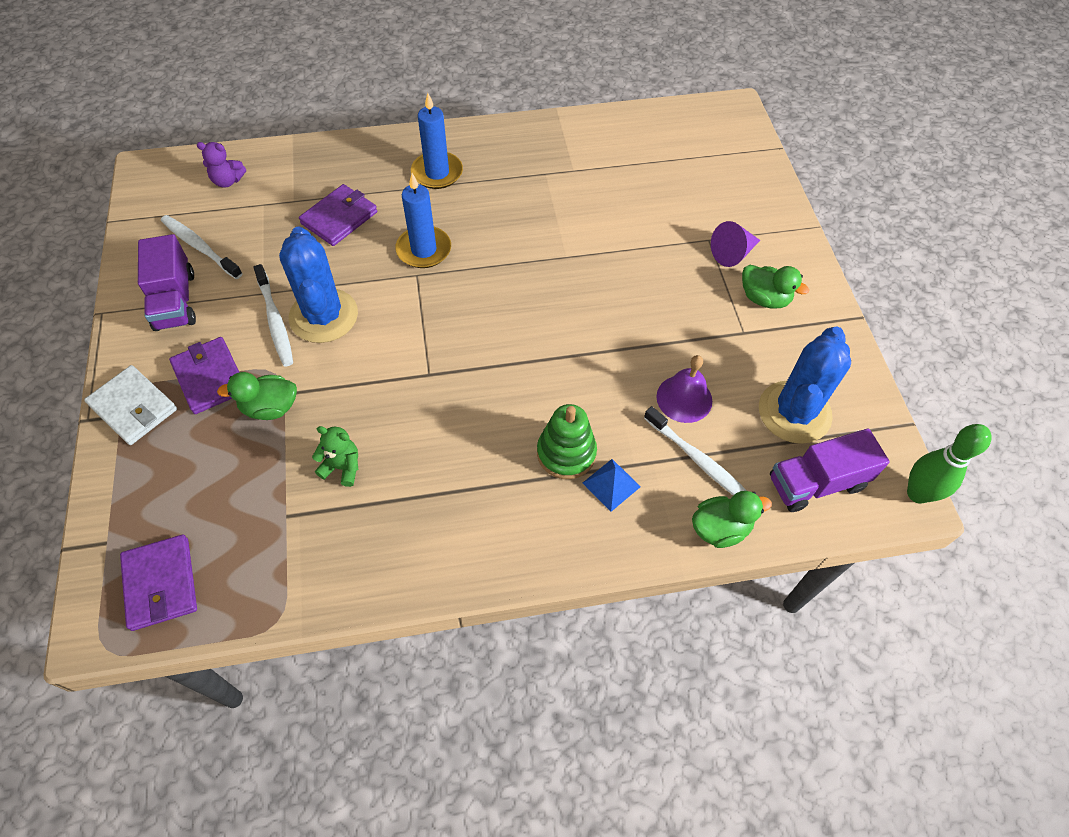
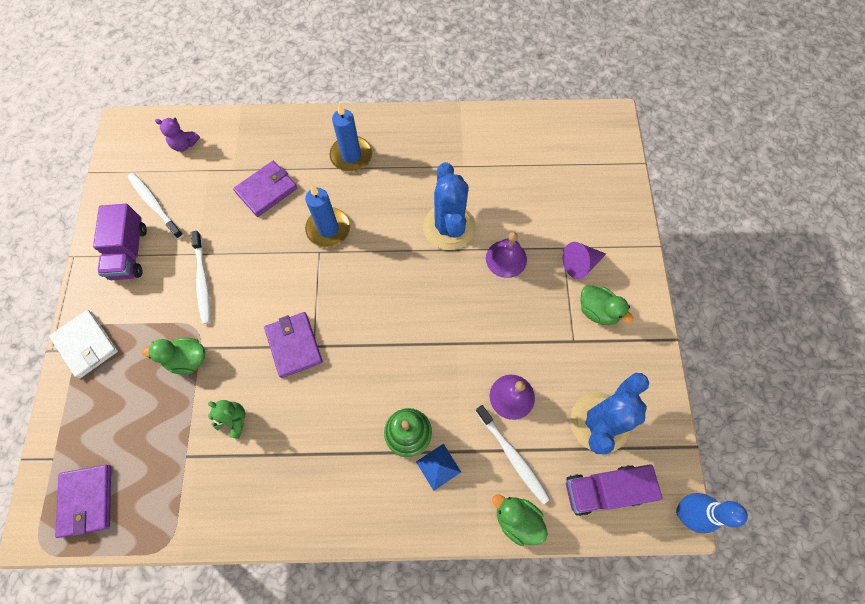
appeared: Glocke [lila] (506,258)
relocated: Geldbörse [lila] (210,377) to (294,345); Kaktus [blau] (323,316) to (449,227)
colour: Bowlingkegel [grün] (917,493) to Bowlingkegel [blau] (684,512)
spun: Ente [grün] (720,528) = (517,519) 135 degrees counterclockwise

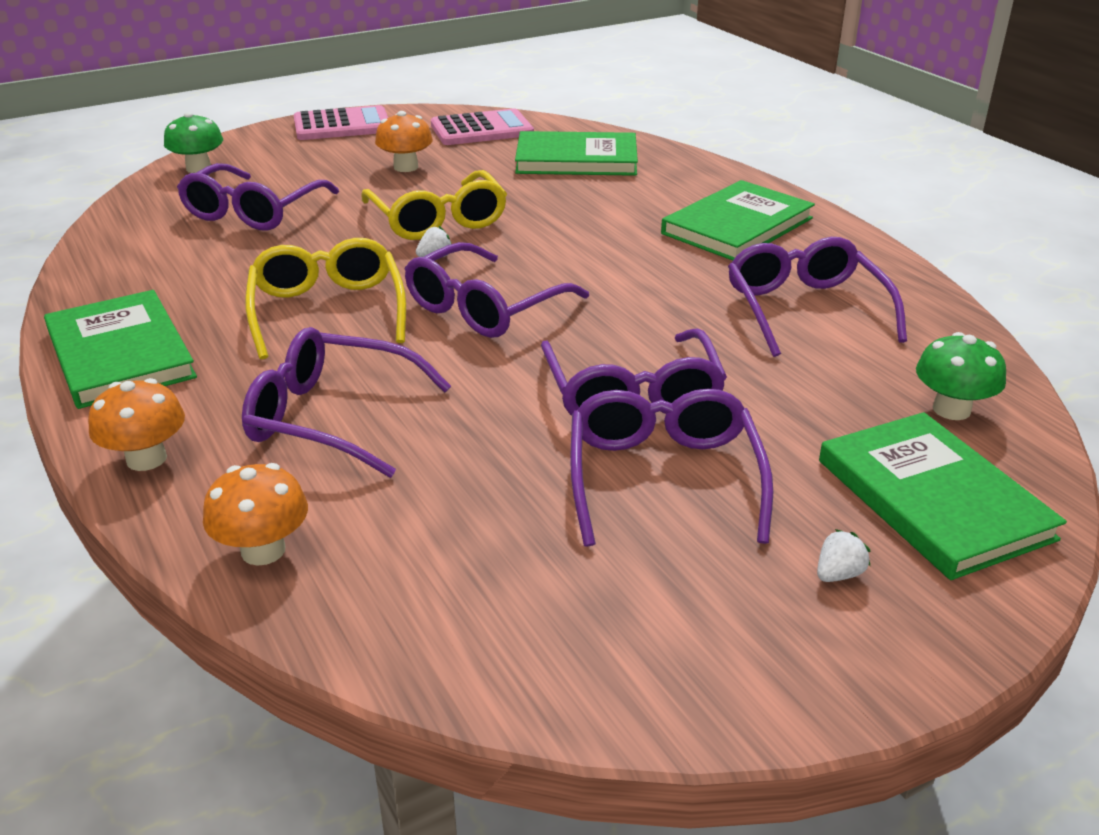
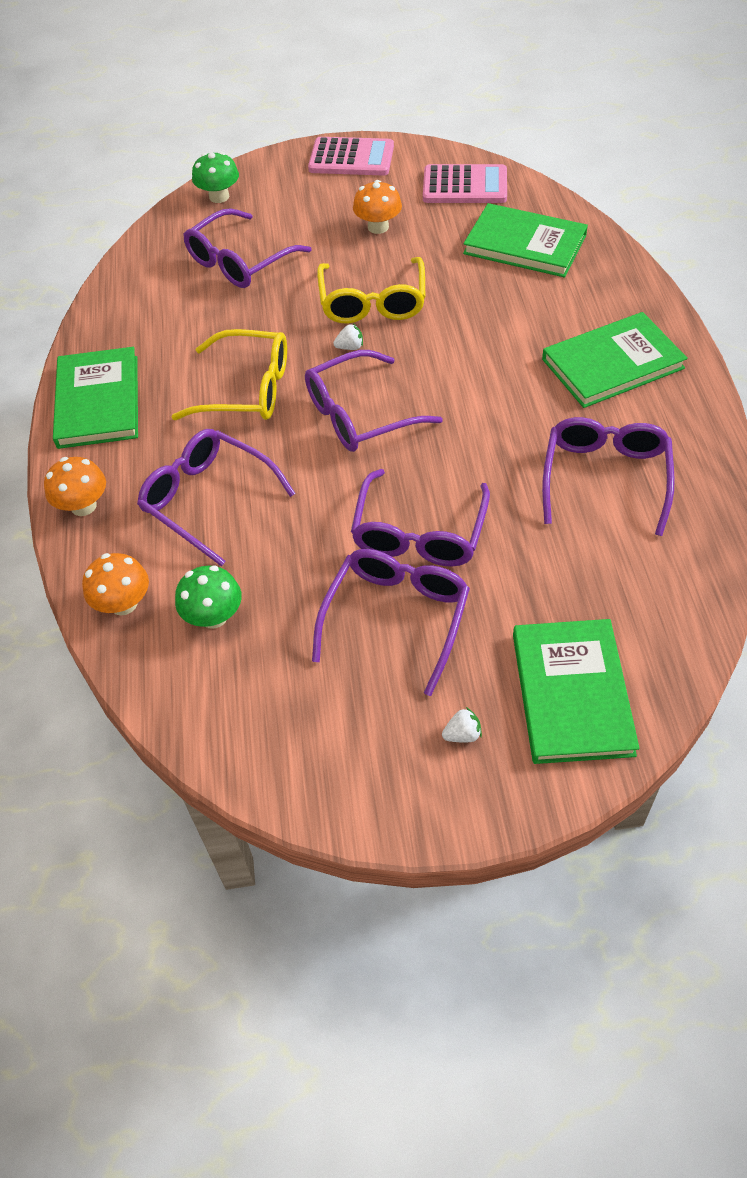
relocated: Pilz [grün] (951,409) to (213,616)
spun: Brille [gelb] (327,310) = (248,389) 90 degrees clockwise

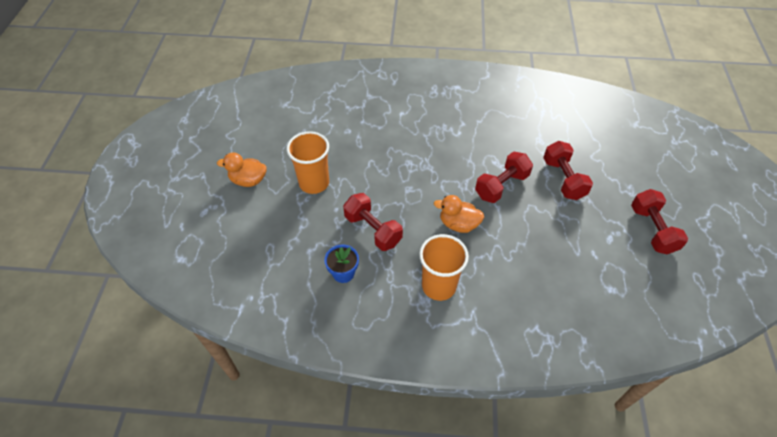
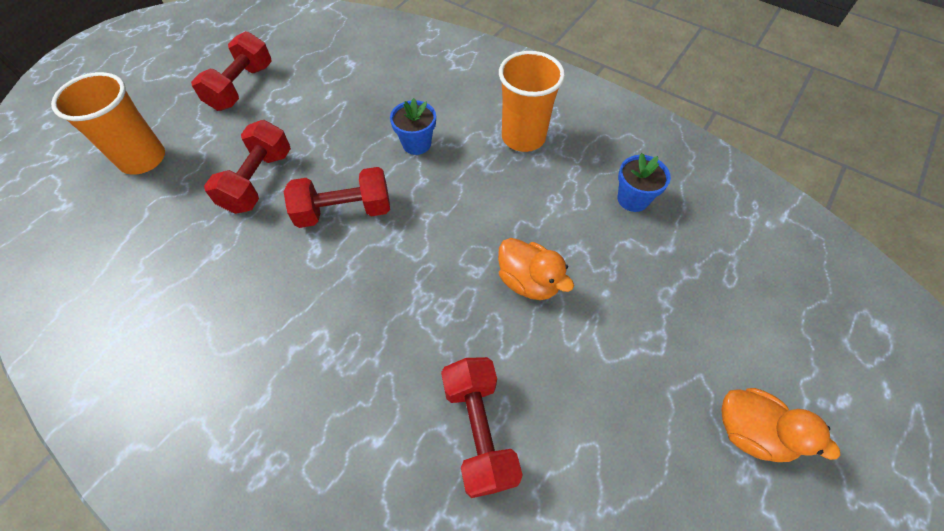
appeared: Blumentopf [blau] (416,144)
relocated: Becher [orange] (314,183) to (143,159); Hantel [rot] (372,230) to (479,431); Ente [orange] (458,224) to (528,281)

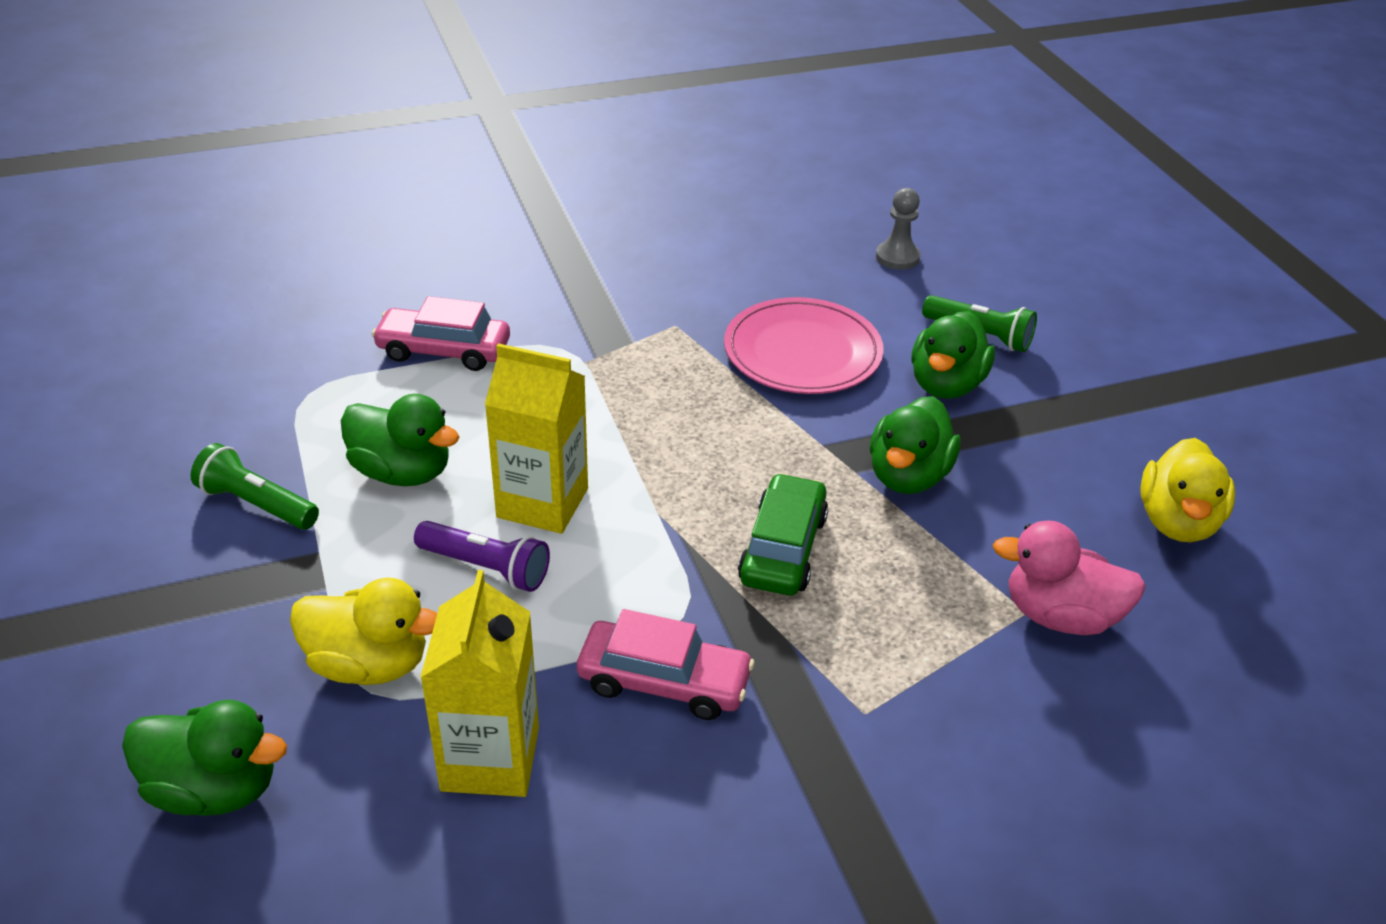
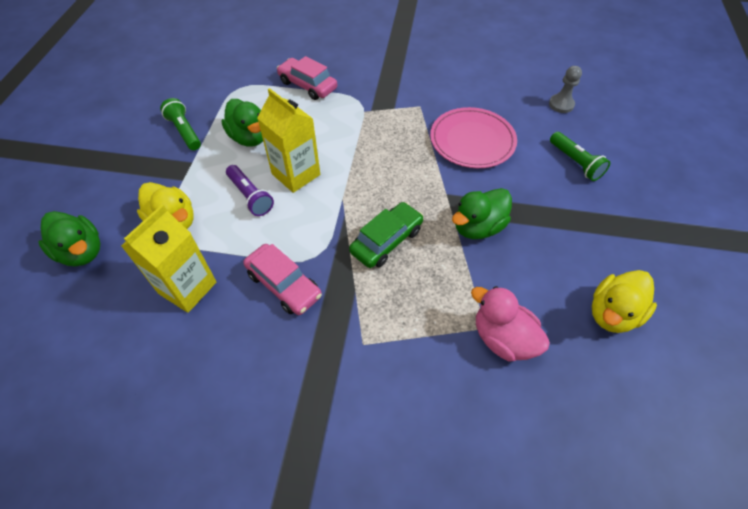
missing: Ente [grün] (946,385)

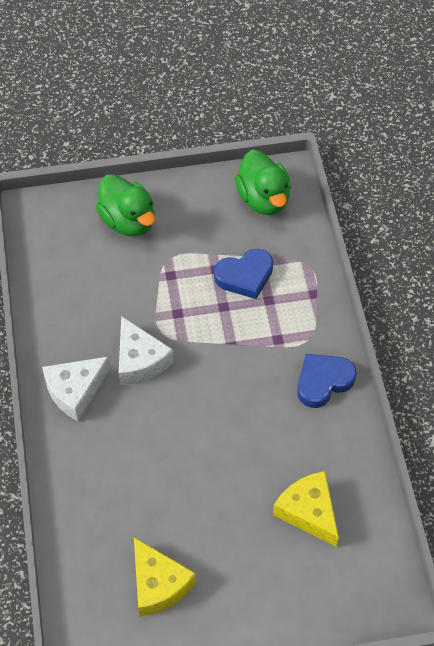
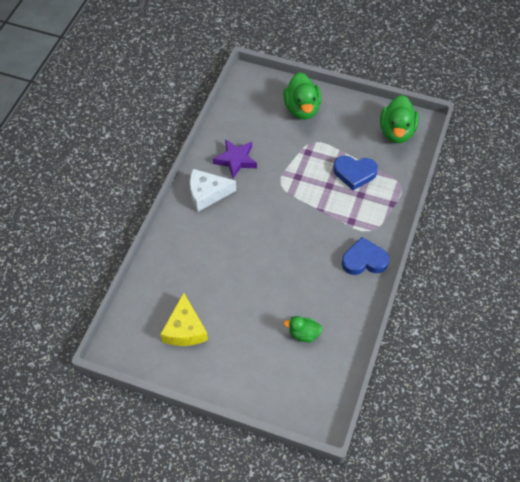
missing: Käse [weiß] (140,360)
appeared: Stern [lila] (236,160)
exchanged: Käse [gelb] (308,512) to Ente [grün] (303,334)

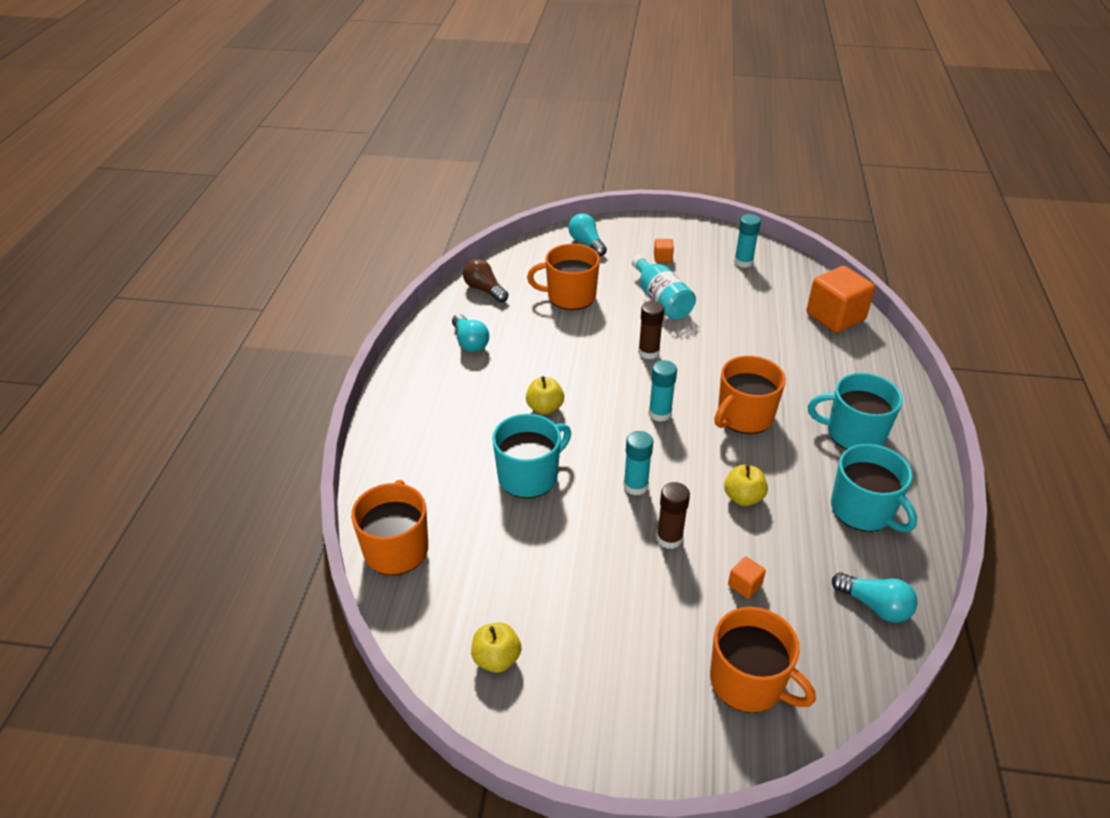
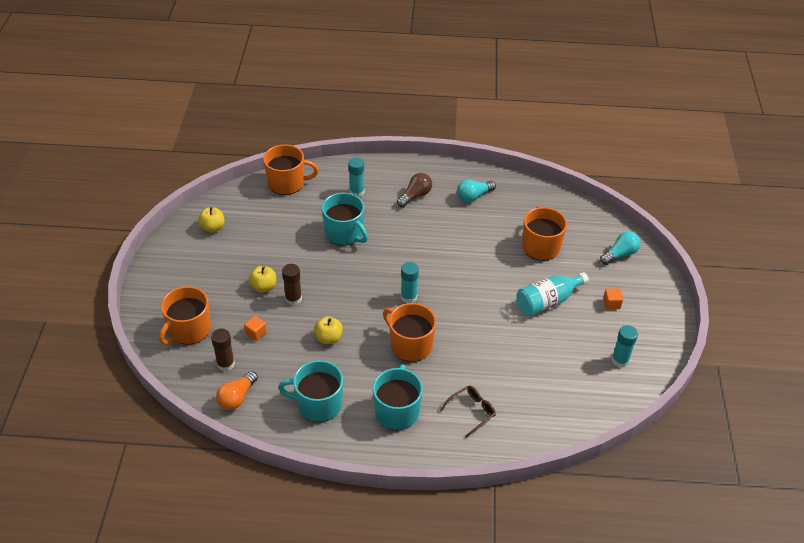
missing: Kubus [orange] (835,317)
appeared: Brille [braun] (472,411)
relocated: Glühbirne [braun] (484,290) to (415,196); Apfel [gelb] (545,408) to (264,287); Klebestift [türkis] (635,486) to (356,192); Klebestift [braun] (648,352) to (226,364)
colour: Glühbirne [türkis] (875,606) to Glühbirne [orange] (237,397)
spun: Tasse [türkis] (863,510) = (318,404) 45 degrees clockwise

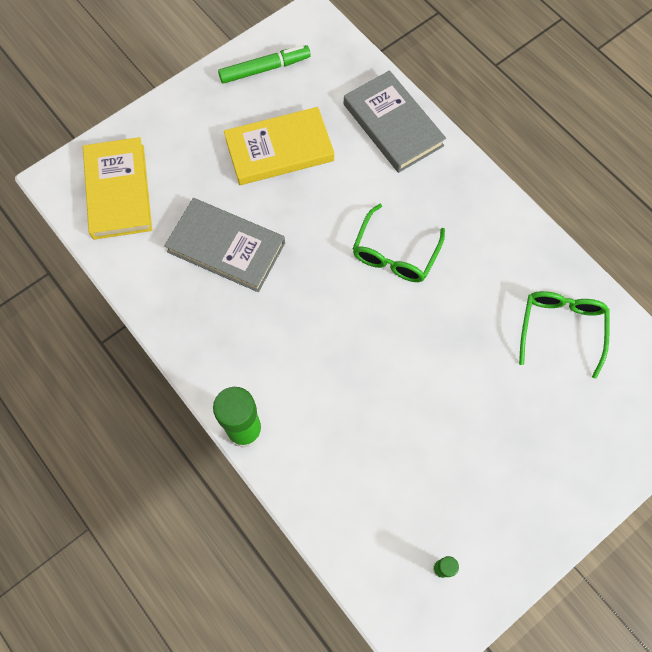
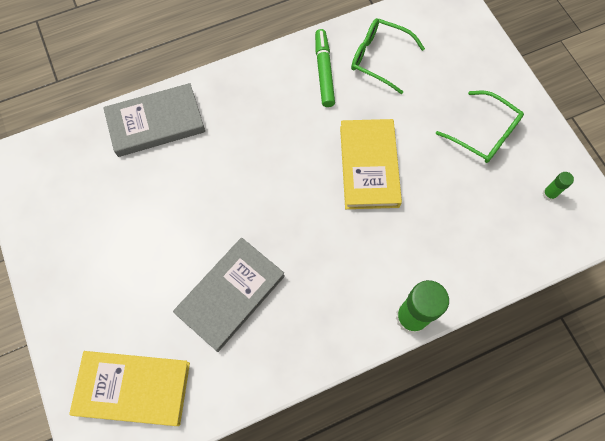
relocated: Filzstift [grün] (265,69) to (324,71); Buch [gelb] (279,149) to (369,166); Brille [grün] (395,254) to (484,134)

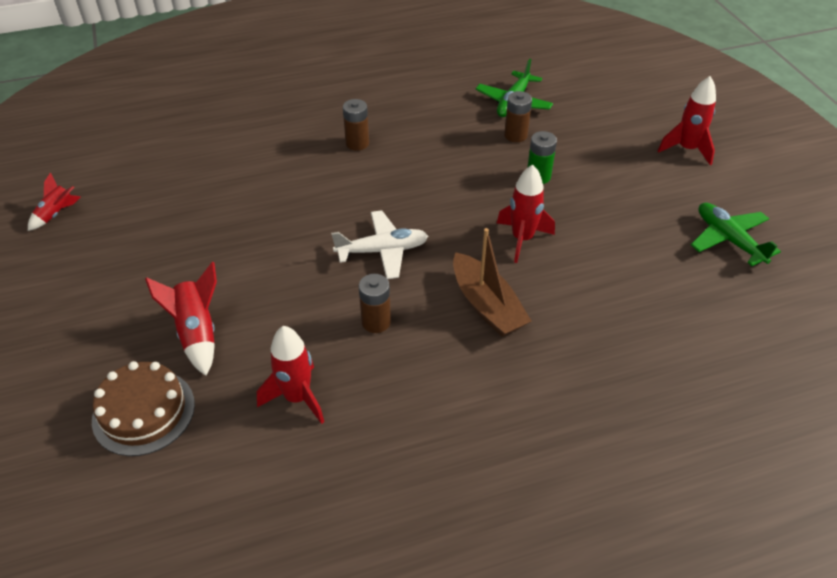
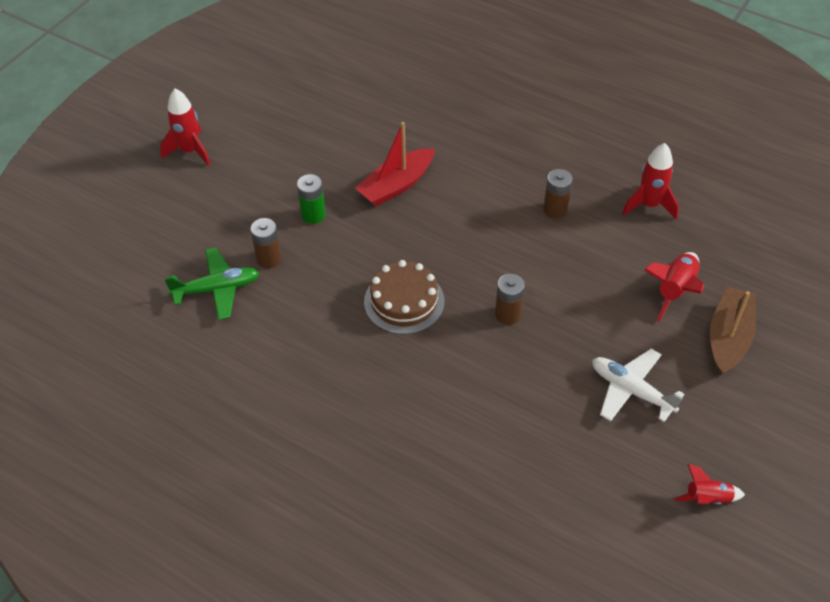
missing: Flugzeug [grün] (729,240)
relocated: Kuchen [braun] (143,412) to (404,301); Flugzeug [weiß] (382,251) to (631,390); Batterie [braun] (357,143) to (508,314); Boot [braun] (487,305) to (728,337)
exchanged: Rakete [rot] (522,239) to Boot [rot] (396,185)

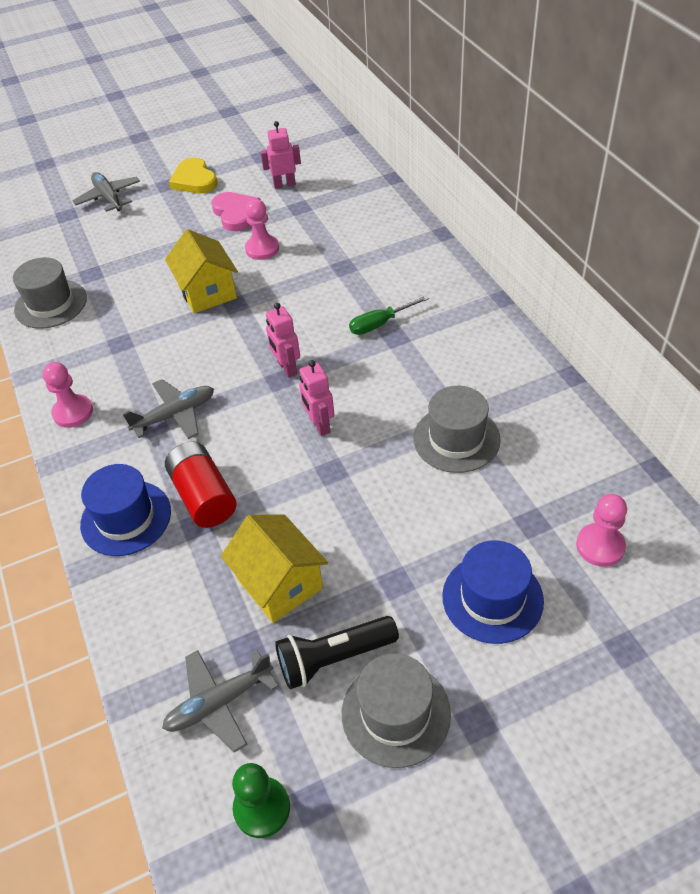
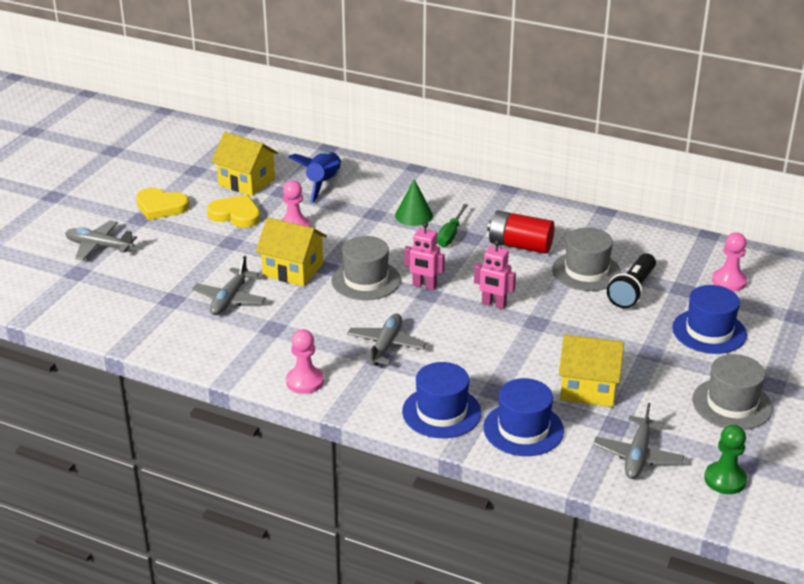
appeared: Flugzeug [grau] (230,299); Rakete [blau] (323,184); Kegel [grün] (414,215); Hut [blau] (523,429)
relocated: Hut [grau] (51,304) to (366,280); Batterie [rot] (203,496) to (520,245); Taschenlampe [schwarz] (334,658) to (632,291)
exchanged: Roboter [rosa] (284,184) to Haus [gelb] (246,182)
colour: Herz [rosa] (236,213) to Herz [gelb] (236,214)

